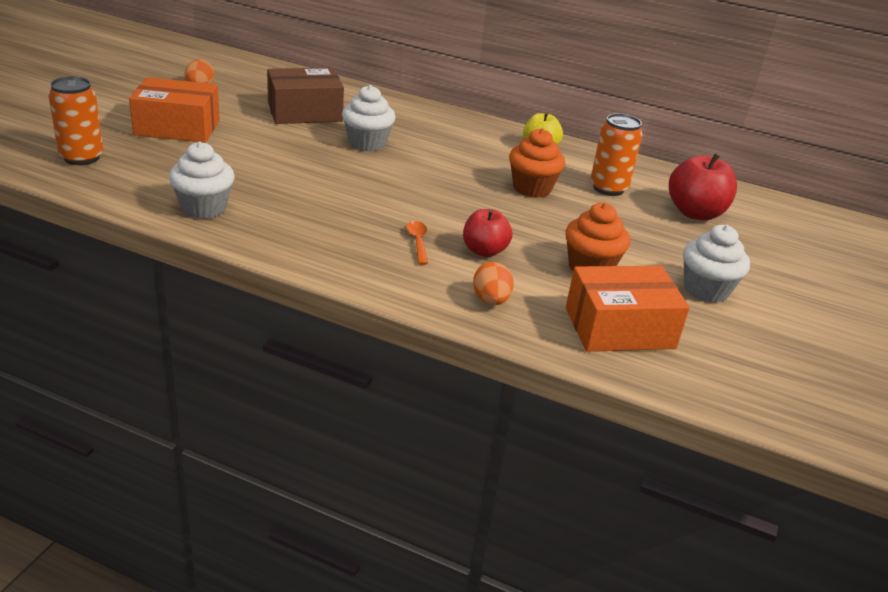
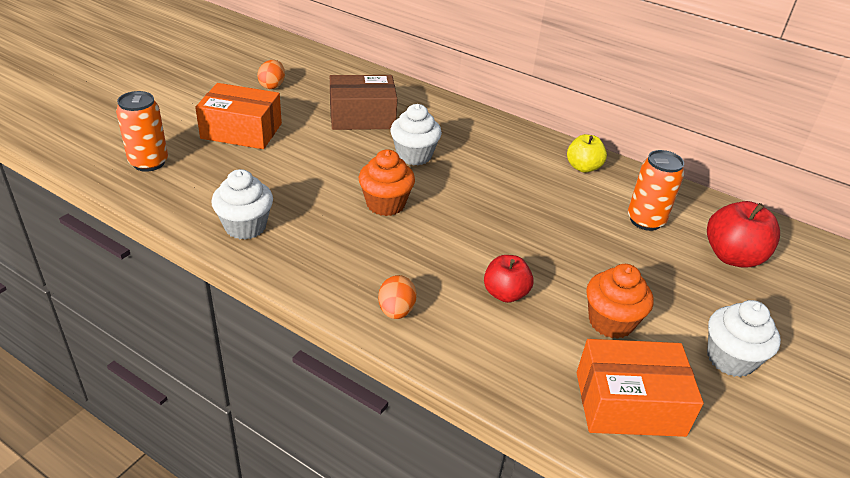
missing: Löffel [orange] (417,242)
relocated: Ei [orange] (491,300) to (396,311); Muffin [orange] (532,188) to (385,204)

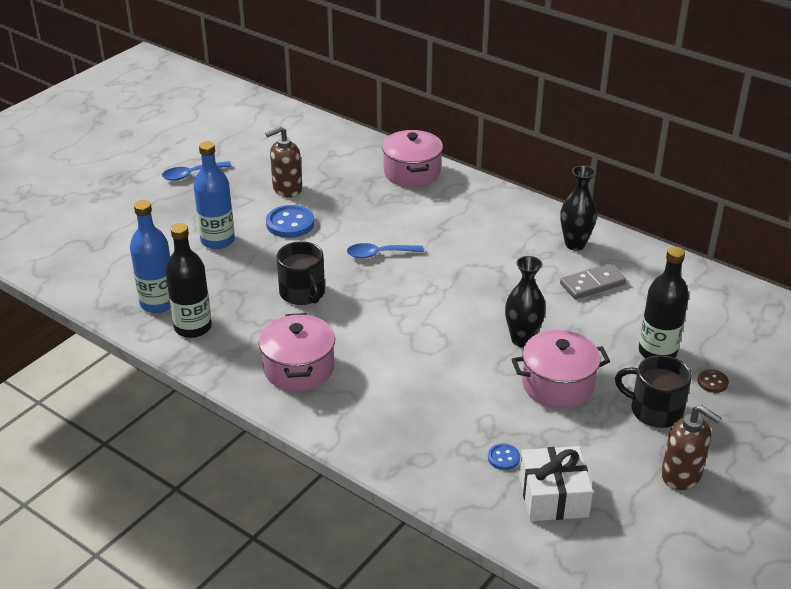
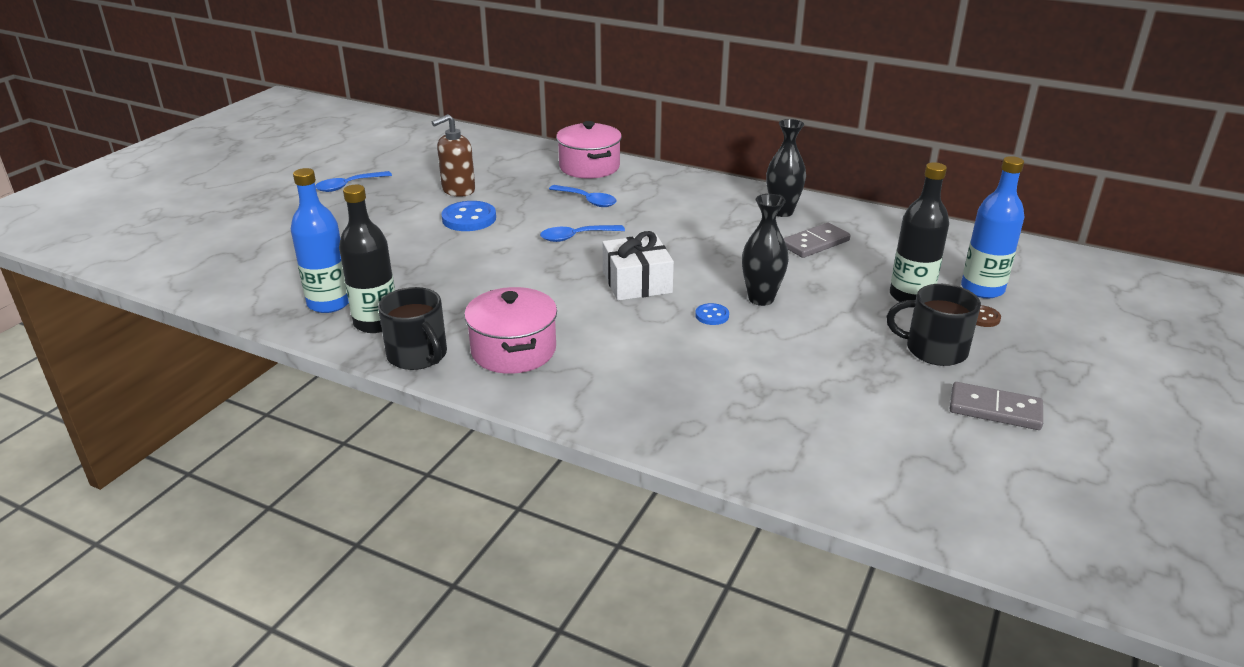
missing: Kochtopf [rosa] (557,385)
appeared: Löffel [blau] (587,200)
relocated: Flasche [blau] (217,240) to (982,289); Tasse [schwarz] (303,293) to (418,355); Knopf [blau] (503,458) to (712,315); Geschenk [weiß] (553,496) to (637,282)
exchanged: Seifenspender [braun] (681,475) to Dominostein [grau] (995,410)

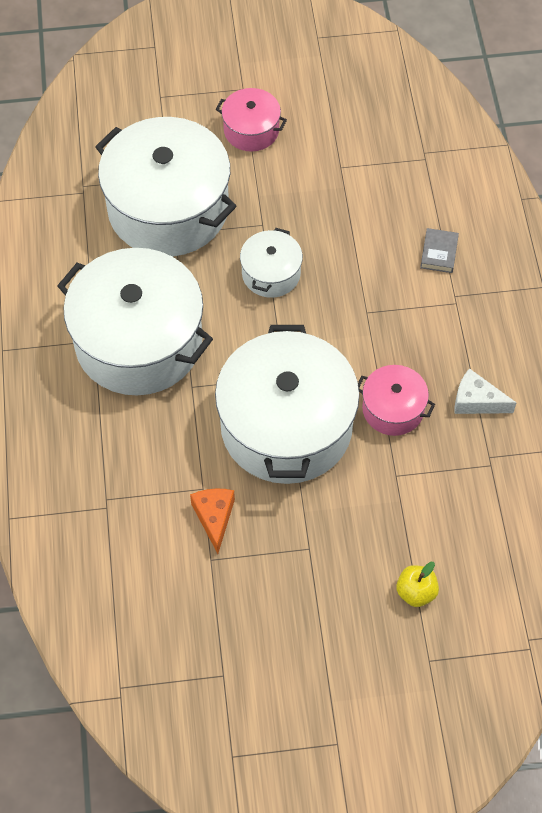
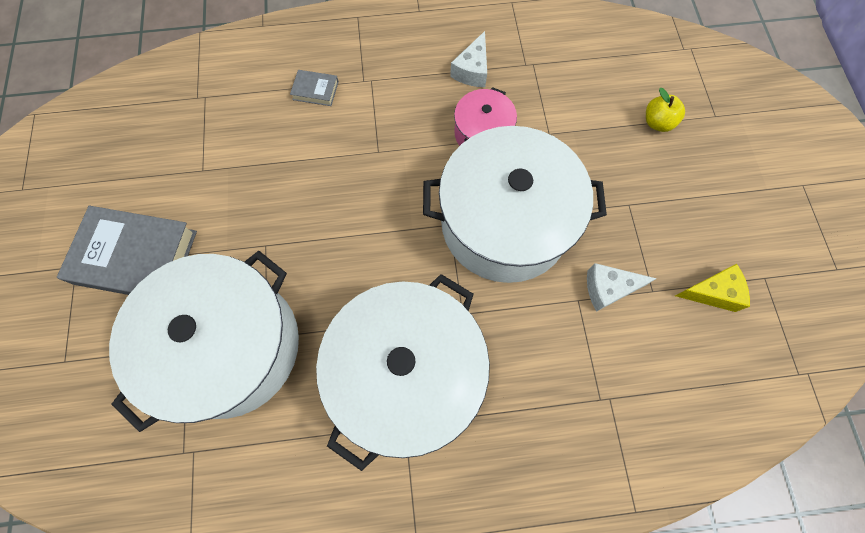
missing: Kochtopf [weiß] (271,273)
appeared: Käse [gelb] (712,292)
exchanged: Kochtopf [rosa] (251,130) to Buch [grau] (136,257)
colour: Käse [orange] (214,517) to Käse [weiß] (608,288)

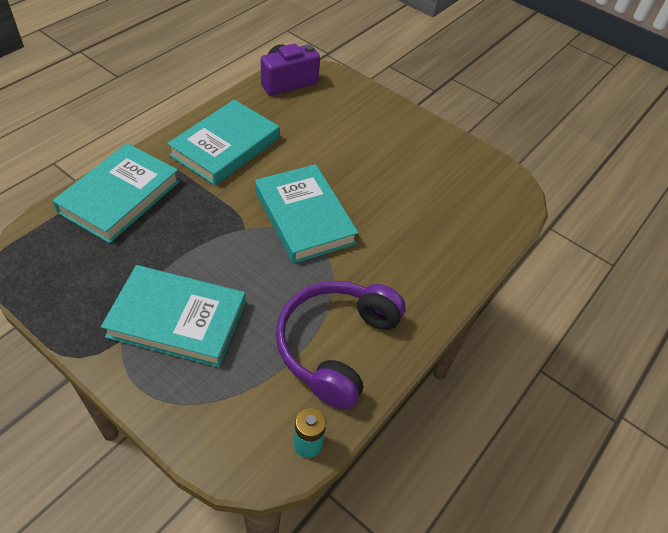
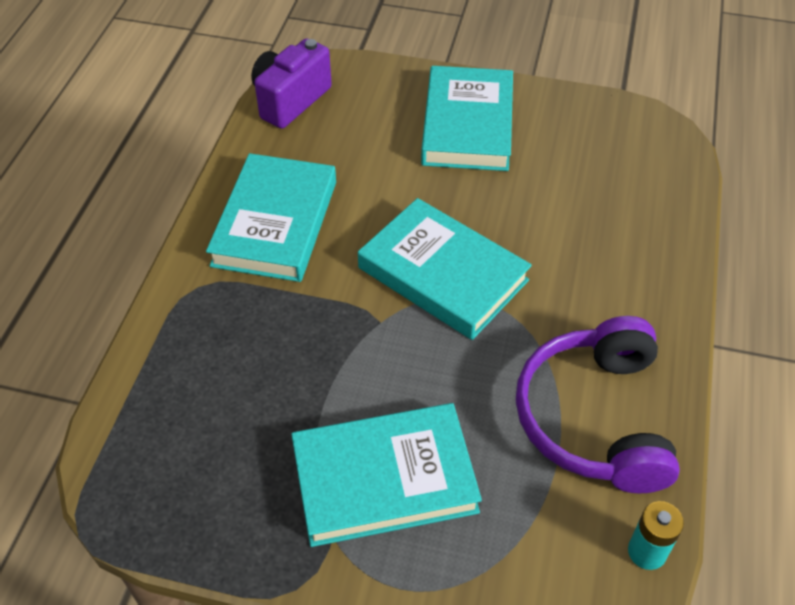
relocated: Buch [türkis] (120,196) to (467,125)

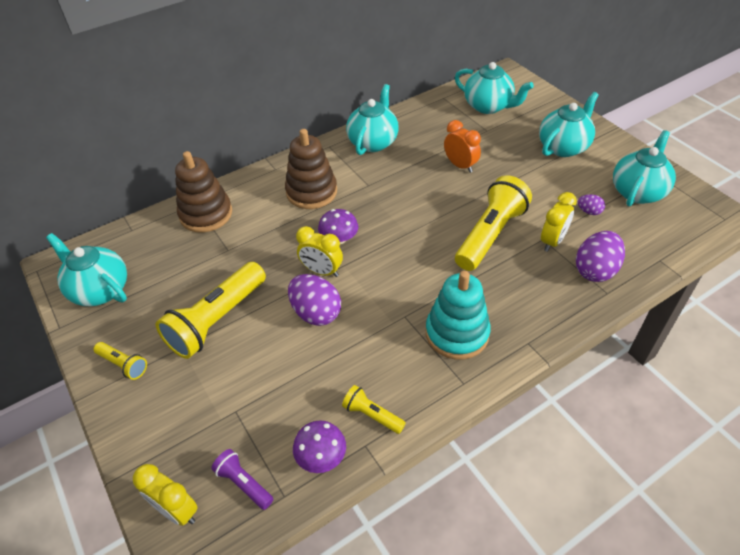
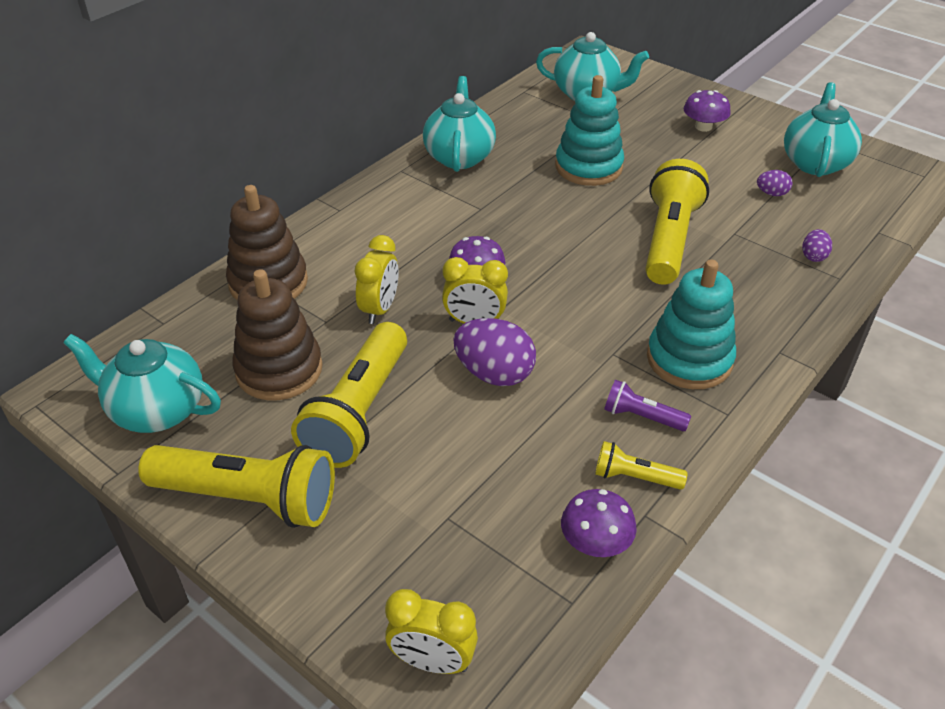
relocated: Taschenlampe [lila] (243,483) to (641,417); Stapelspielzeug [braun] (311,192) to (279,369); Wecker [gelb] (552,241) to (380,309)
exchanged: Wecker [orange] (460,165) to Stapelspielzeug [türkis] (588,167); Teekanne [türkis] (563,147) to Pilz [lila] (703,127)
size: Taschenlampe [gelb] (123,364) = (249,498) x2.09; Ei [lila] (595,270) = (813,256) x0.50

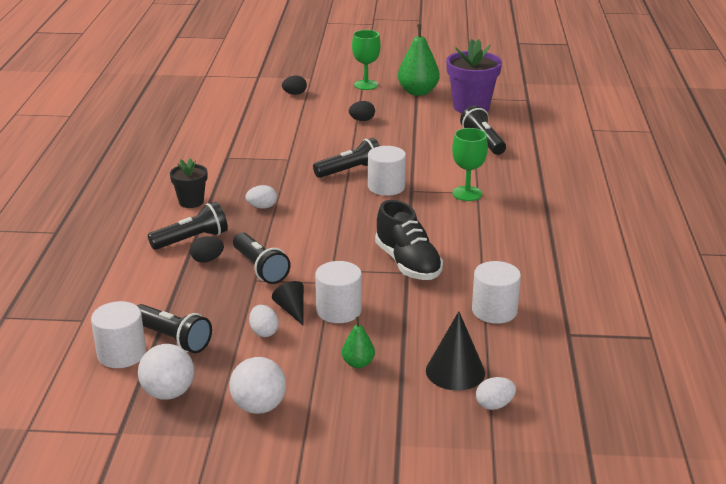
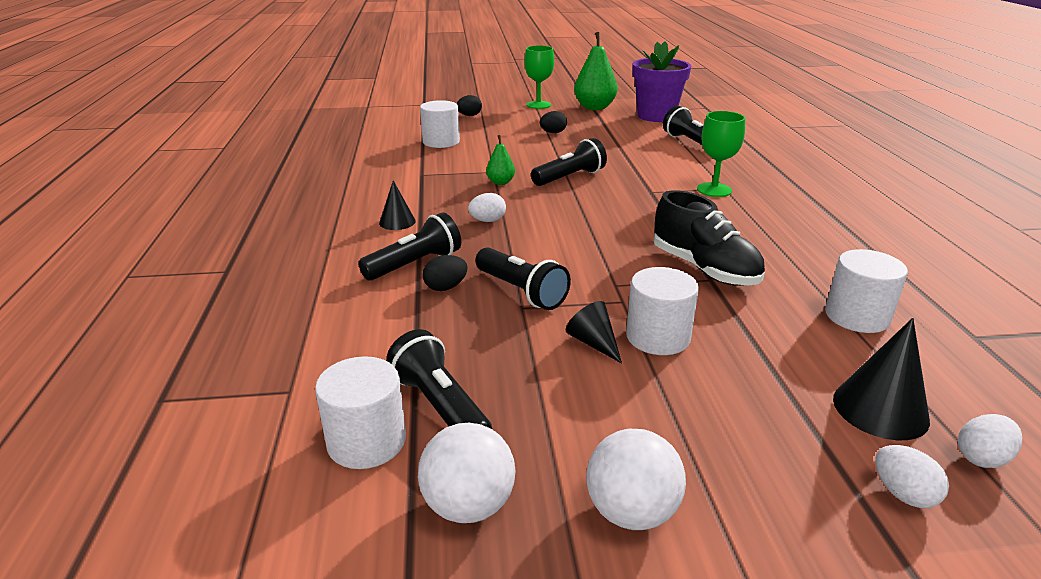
relocated: Ei [weiß] (264,332) to (903,494); Birne [grün] (358,363) to (500,182); Vollzylinder [weiß] (386,187) to (441,142)
exchanged: Blumentopf [schwarz] (191,202) to Kegel [schwarz] (397,222)
spun: Taschenlampe [schwarz] (173,339) = (440,406) 150 degrees counterclockwise

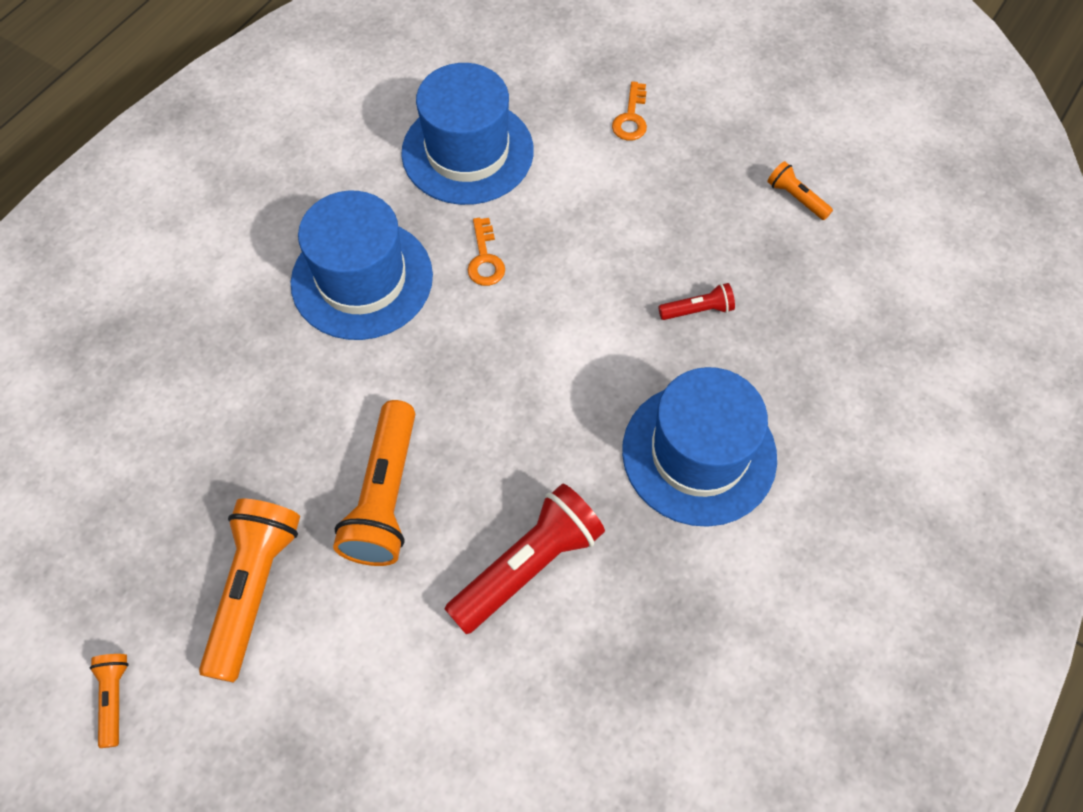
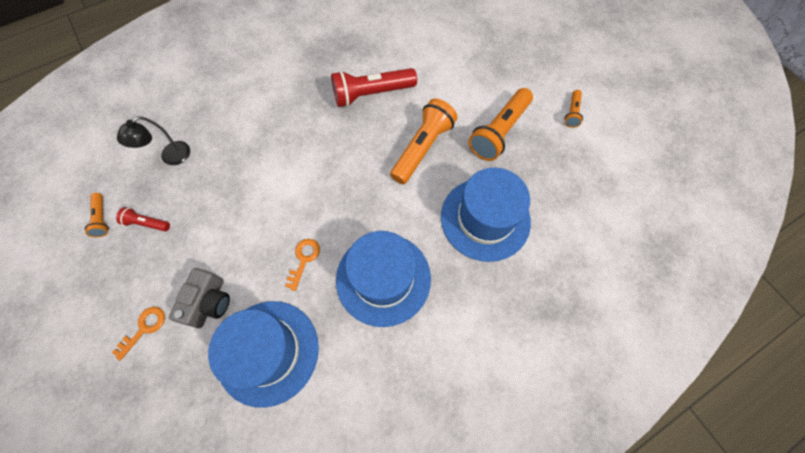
appeared: Lampe [schwarz] (170,157); Kamera [grau] (209,302)
relocated: Hut [blau] (699,453) to (485,219); Taschenlampe [rot] (697,310) to (147,223)

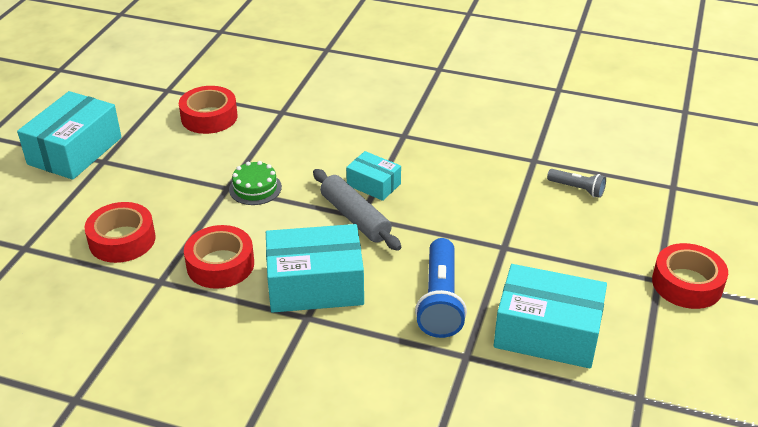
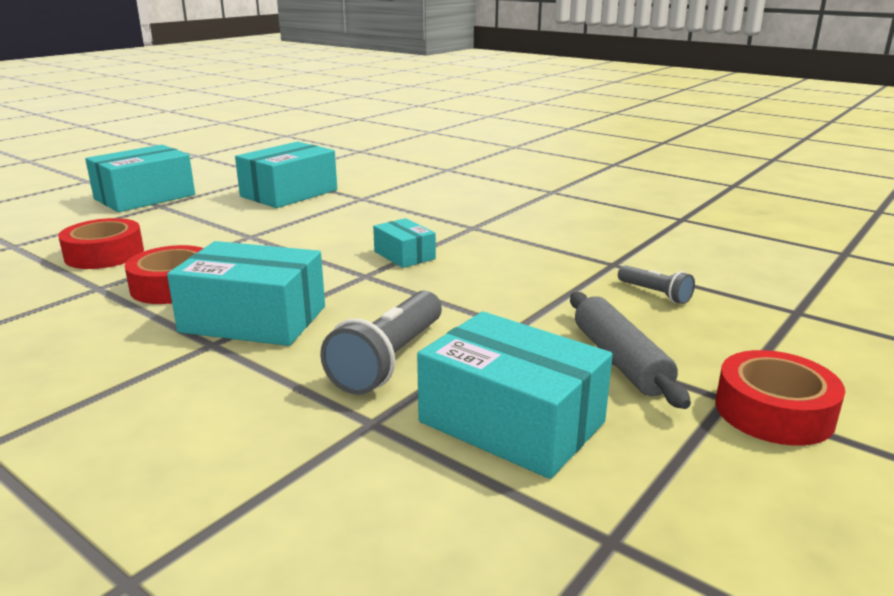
missing: Kuchen [grün] (255,188)
relocated: Nudelholz [grau] (355,217) to (620,360)
exchanged: Klebeband [rot] (209,117) to Schachtel [türkis] (289,193)
colour: Taschenlampe [blau] (440,300) to Taschenlampe [grau] (389,360)

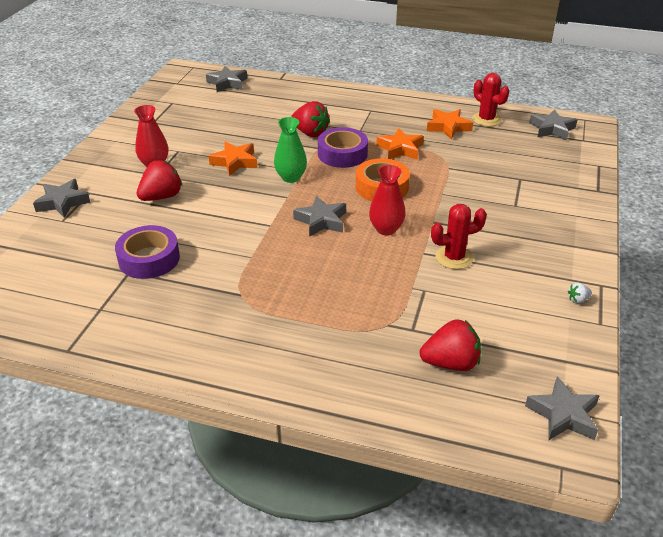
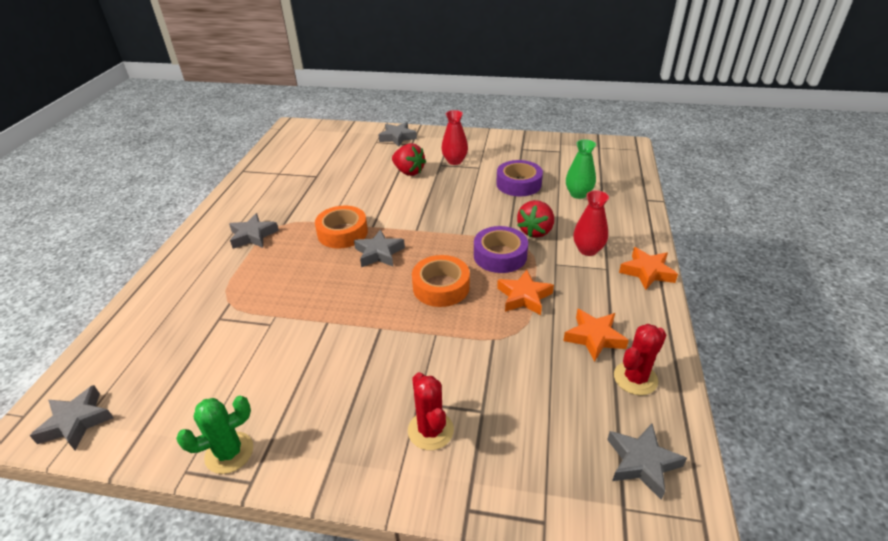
missing: Erdbeere [rot] (450,363)
appeared: Klebeband [orange] (342,233)
relocated: Klebeband [lila] (149,259) to (518,184); Stern [grau] (227,83) to (253,236); Stern [orange] (235,162) to (647,272); Vase [grün] (291,177) to (578,194); Vase [rot] (386,229) to (588,250); Kaktus [rot] (454,257) to (430,430)
exchanged: Erdbeere [weiß] (578,300) to Kaktus [grün] (229,452)

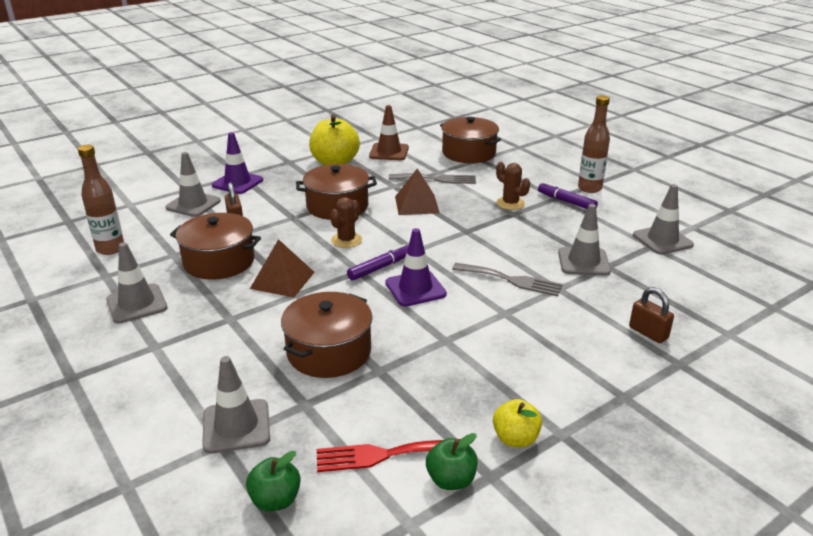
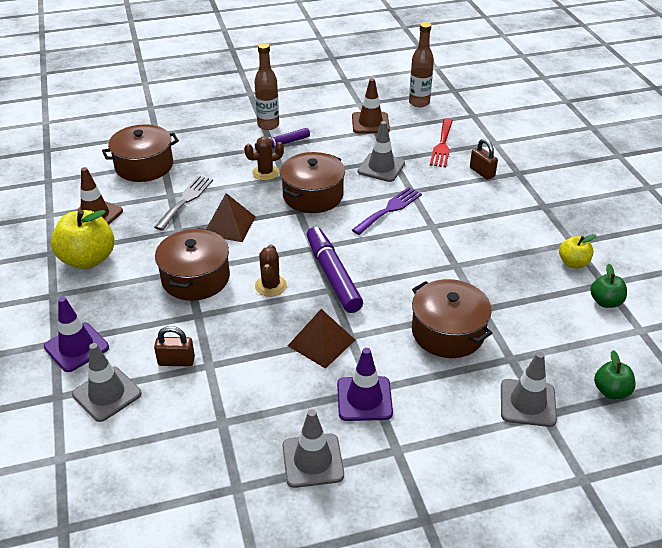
relocated: Flasche [braun] (110,249) to (419,103); Kochtopf [braun] (219,261) to (313,195); Gabel [rot] (384,455) to (442,145); Leitkegel [lila] (415,288) to (364,399)
colour: Gabel [grau] (511,280) to Gabel [lila] (389,209); Leitkegel [grau] (662,240) to Leitkegel [braun] (370,123)
spun: Kaktus [braun] (346,240) = (270,286) 45 degrees clockwise; Vorhängeschloss [braun] (648,333) = (482,172) 75 degrees clockwise
size: Filzstift [lila] (379,268) = (332,275) x1.66

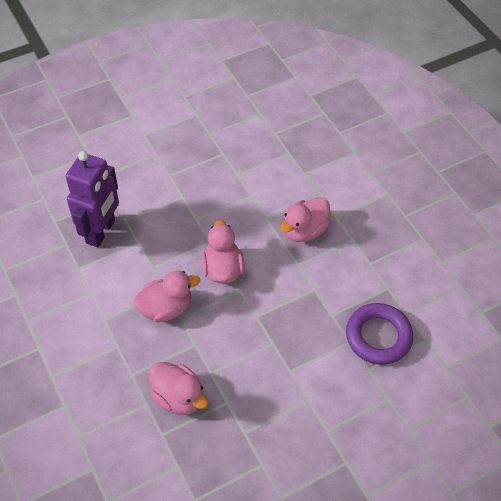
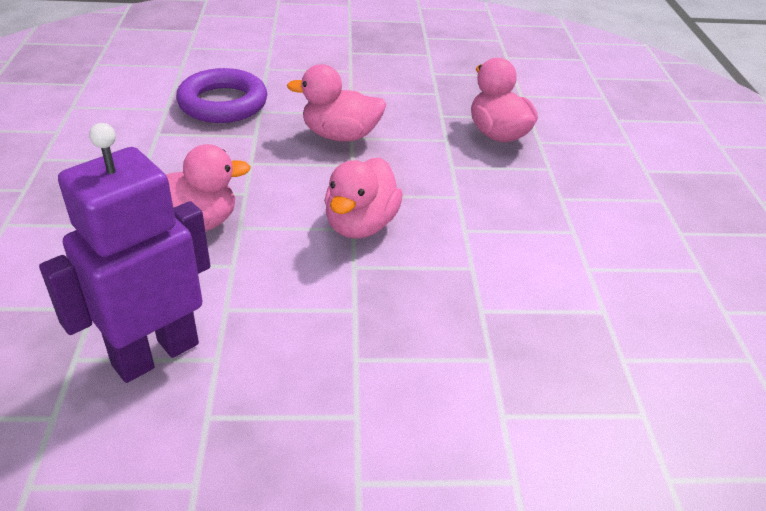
relocated: Roboter [lila] (101,232) to (155,354); Ente [rosa] (166,308) to (340,136)

